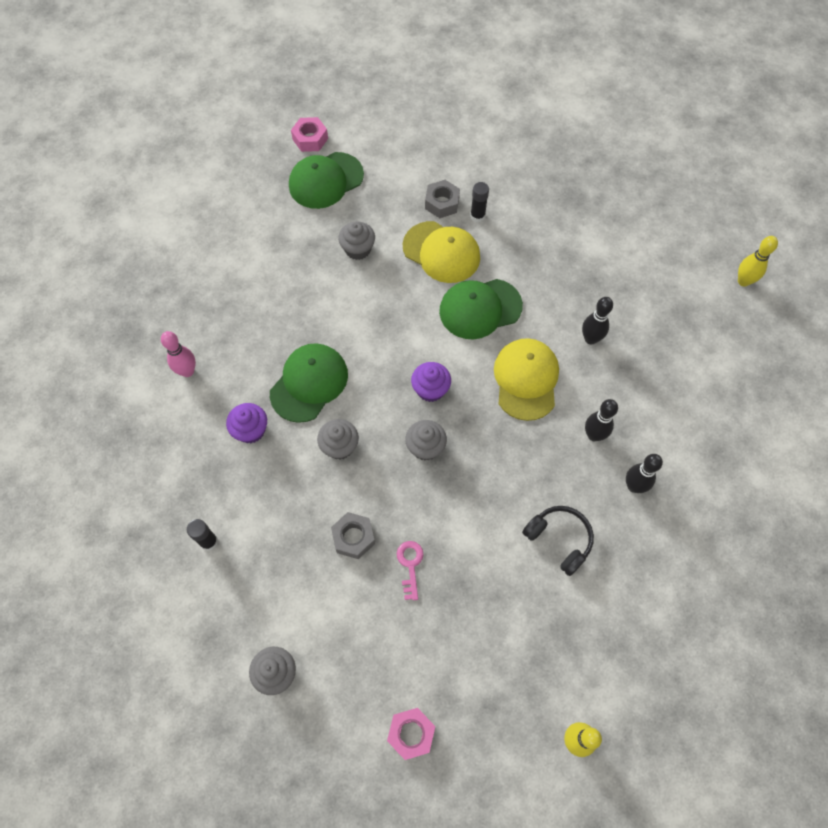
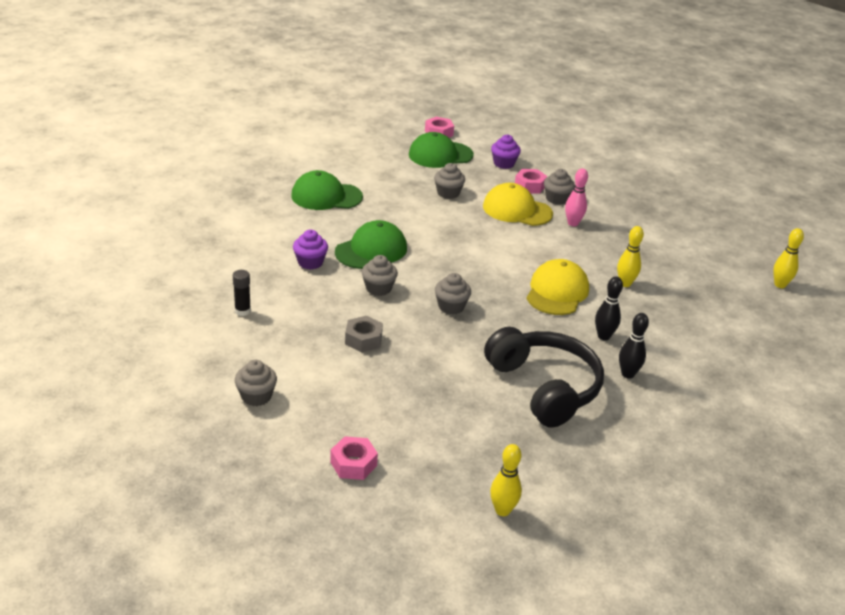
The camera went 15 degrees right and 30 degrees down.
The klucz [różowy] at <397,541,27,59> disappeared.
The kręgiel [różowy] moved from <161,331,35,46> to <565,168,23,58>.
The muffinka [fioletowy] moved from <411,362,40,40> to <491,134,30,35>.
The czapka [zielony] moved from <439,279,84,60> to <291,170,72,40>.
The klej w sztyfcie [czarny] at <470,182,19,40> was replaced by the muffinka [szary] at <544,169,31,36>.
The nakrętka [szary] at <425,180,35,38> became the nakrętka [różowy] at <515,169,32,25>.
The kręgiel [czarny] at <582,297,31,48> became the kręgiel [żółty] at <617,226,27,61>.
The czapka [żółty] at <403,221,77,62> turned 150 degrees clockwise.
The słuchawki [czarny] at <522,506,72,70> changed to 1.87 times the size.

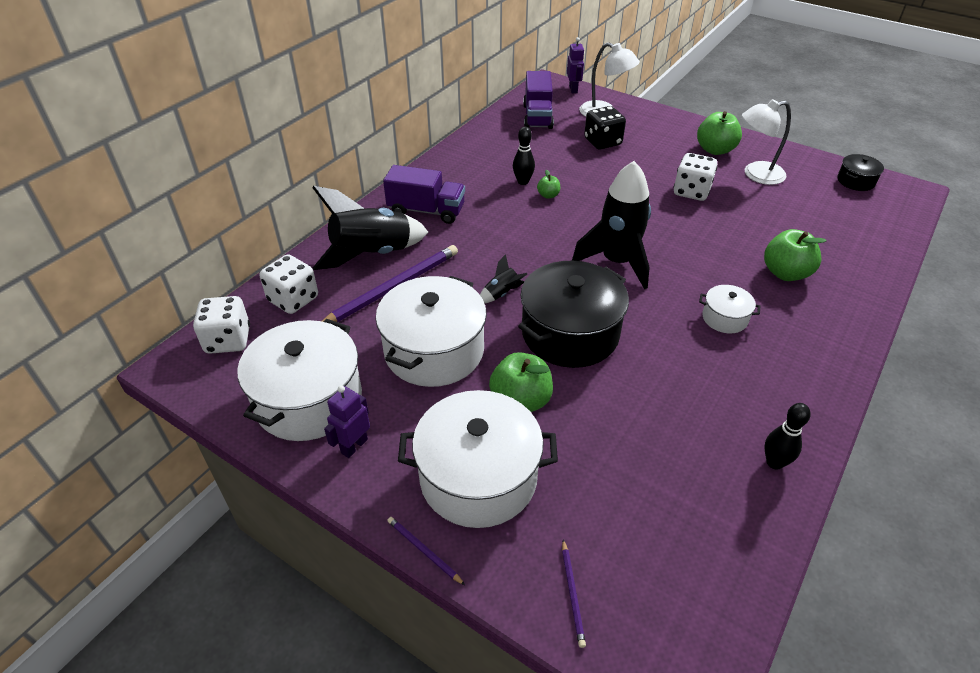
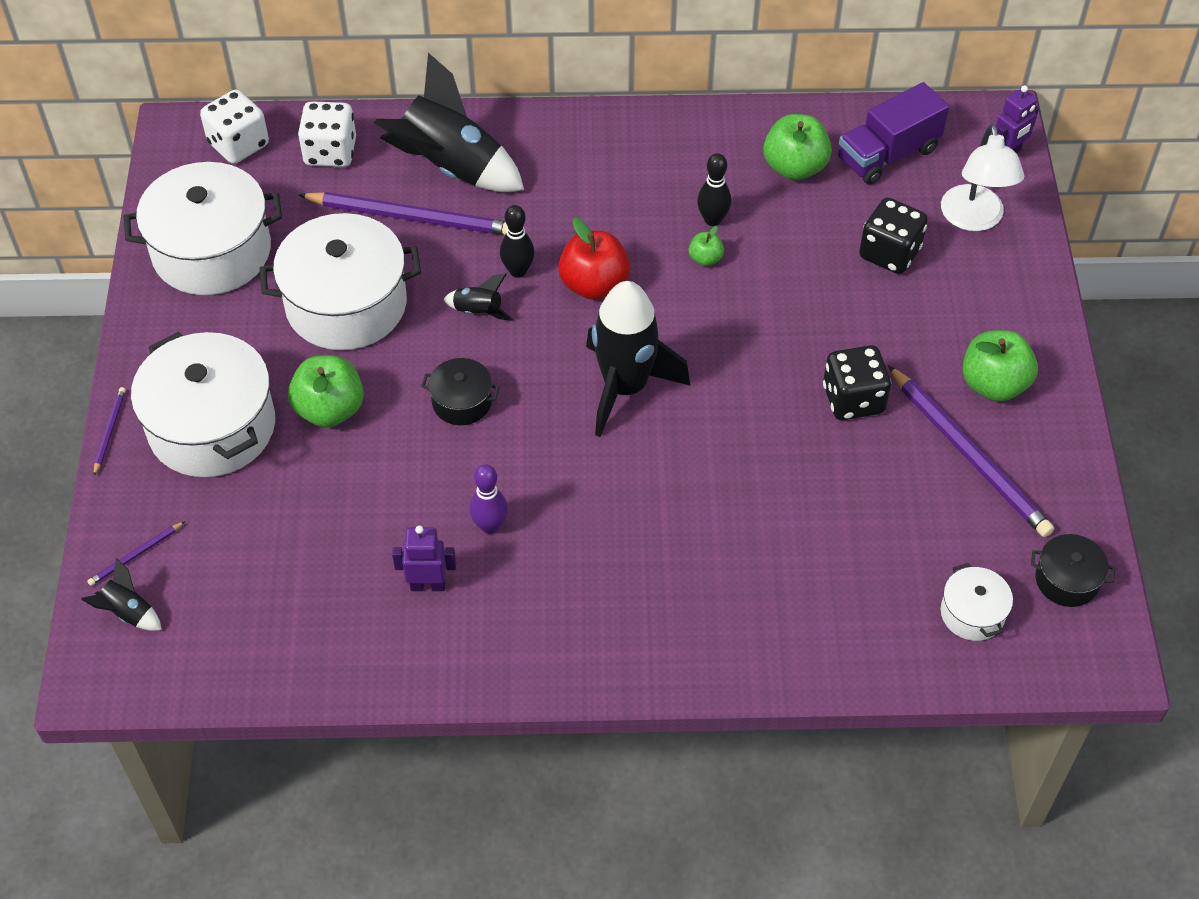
The camera went 55 degrees right and 10 degrees up.
The ciężarówka [fioletowy] at <383,165,82,59> disappeared.
The rakieta [czarny] at <81,558,81,73> appeared.
The kręgiel [fioletowy] at <470,464,38,70> appeared.
The jabłko [czerwony] at <558,218,72,82> appeared.
The robot [fioletowy] moved from <324,385,46,73> to <392,525,64,66>.
The garnek [biały] moved from <699,285,61,48> to <941,563,72,78>.
The jabłko [zielony] moved from <764,229,63,52> to <763,114,69,67>.
The kręgiel [czarny] moved from <765,403,46,66> to <500,205,34,73>.
The lampka [biały] at <742,99,49,86> was replaced by the ołówek [fioletowy] at <888,365,166,172>.
The kostka do gry [biały] at <674,153,44,48> became the kostka do gry [czarny] at <823,345,68,75>.
The garnek [czarny] at <518,261,111,107> changed to 0.47 times the size.

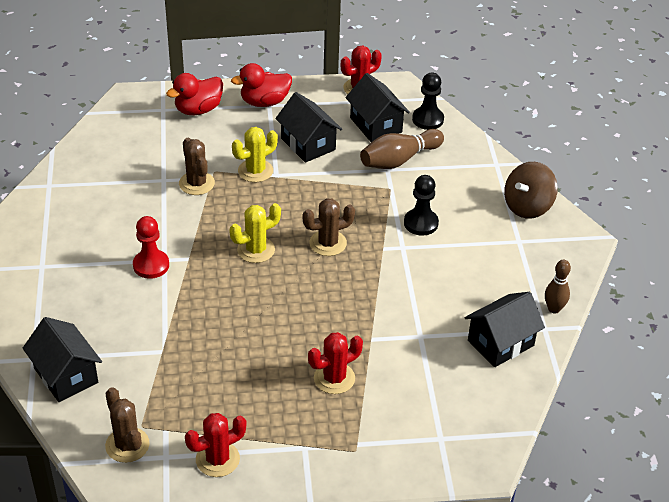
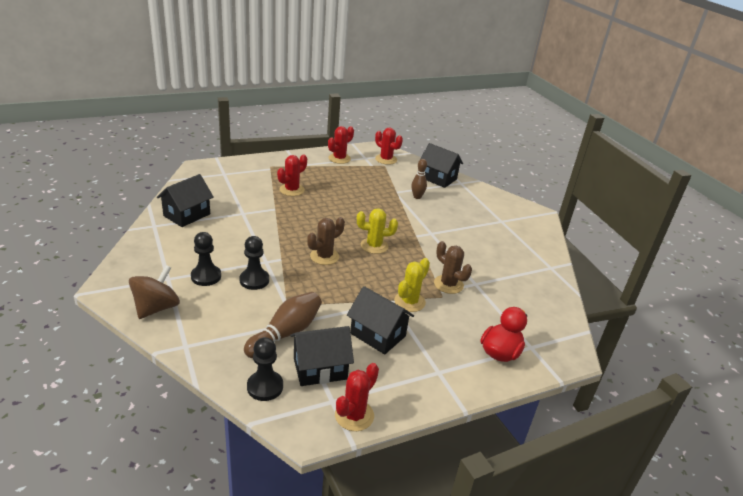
The camera went 160 degrees right and 10 degrees down.
The pionek [czerwony] at <133,216,36,63> disappeared.
The kaczka [czerwony] at <231,63,61,44> disappeared.
The pionek [czarny] at <191,232,30,54> appeared.
The kręgiel [brązowy] moved from <545,260,26,54> to <411,159,16,40>.
The kaktus [brązowy] at <105,387,44,76> became the kaktus [czerwony] at <375,128,28,37>.
The kaktus [żółty] at <229,203,52,60> turned 45 degrees clockwise.
The domek [czarny] at <345,73,65,69> turned 60 degrees counterclockwise.

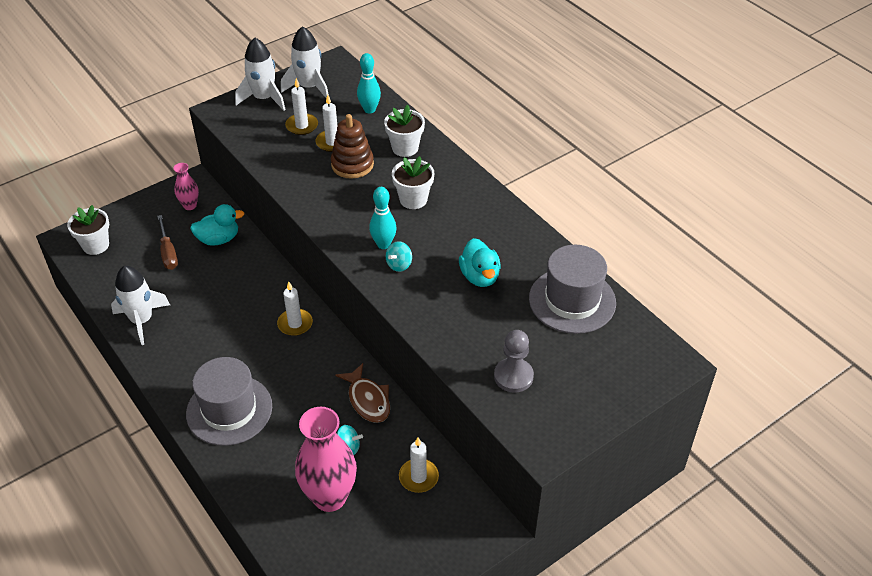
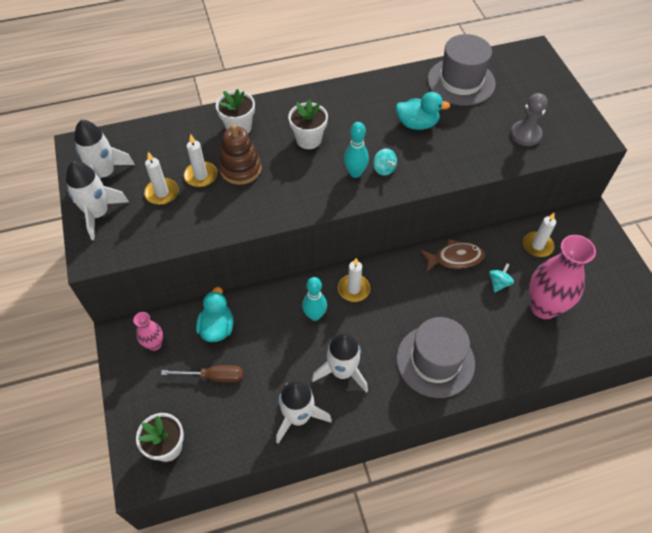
The camera went 70 degrees left and 10 degrees up.
The rakieta [biały] at <312,333,56,60> appeared.
The kręgiel [turkusowy] moved from <357,53,24,61> to <302,277,25,44>.

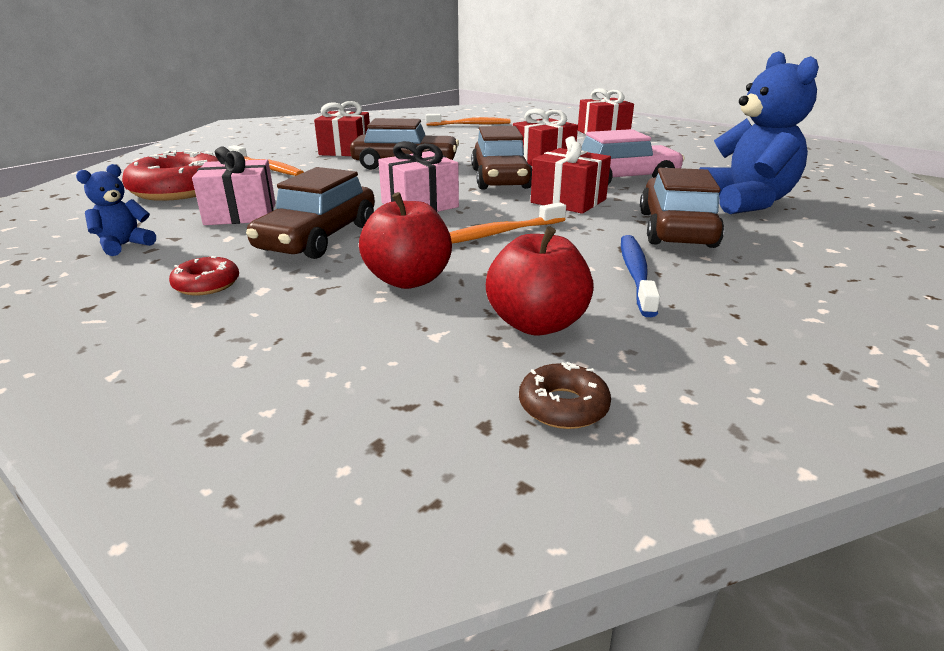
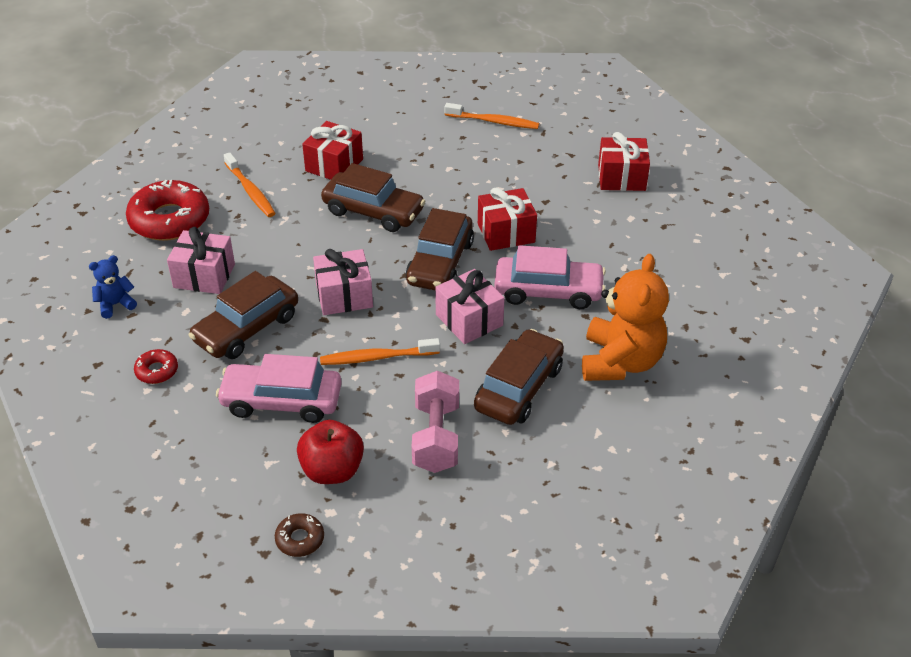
The camera went 20 degrees right and 15 degrees up.
The jabłko [czerwony] at <359,192,93,97> was replaced by the samochód [różowy] at <216,354,126,69>.
The szczoteczka do zębów [niebieski] at <621,235,39,82> was replaced by the hantel [różowy] at <412,371,47,102>.
The prezent [czerwony] at <531,136,80,78> became the prezent [różowy] at <435,269,70,75>.
The miś [niebieski] at <699,51,120,163> became the miś [pomarańczowy] at <582,254,87,127>.

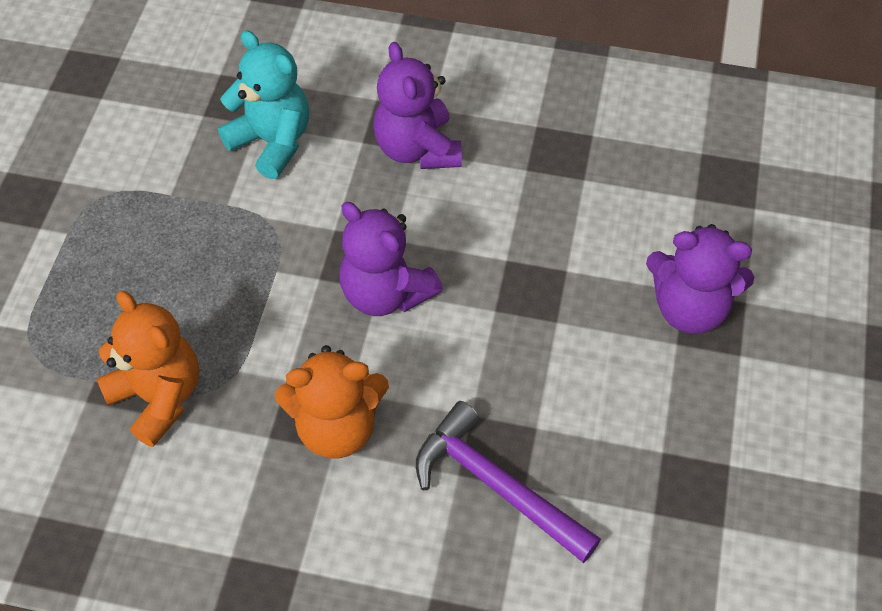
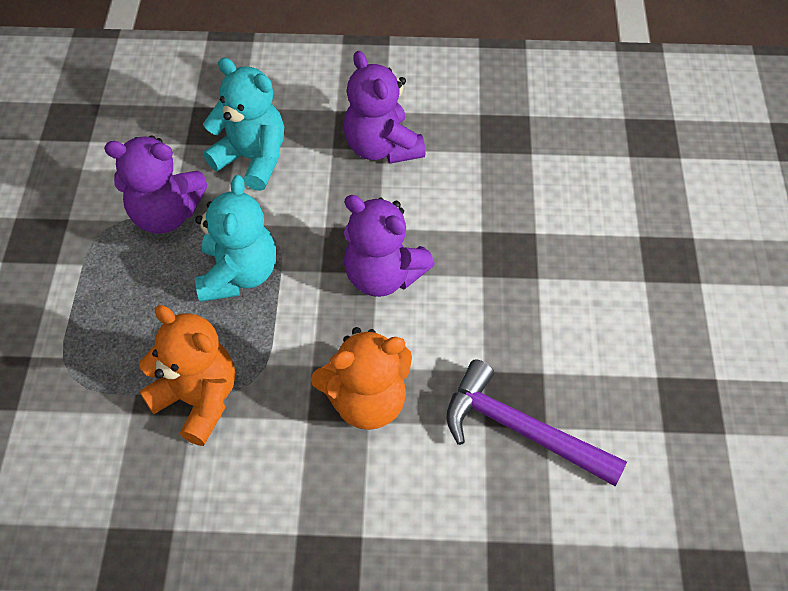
The camera went 10 degrees left and 0 degrees up.
The miś [turkusowy] at <195,175,81,127> appeared.
The miś [fioletowy] moved from <646,224,108,110> to <104,136,104,98>.

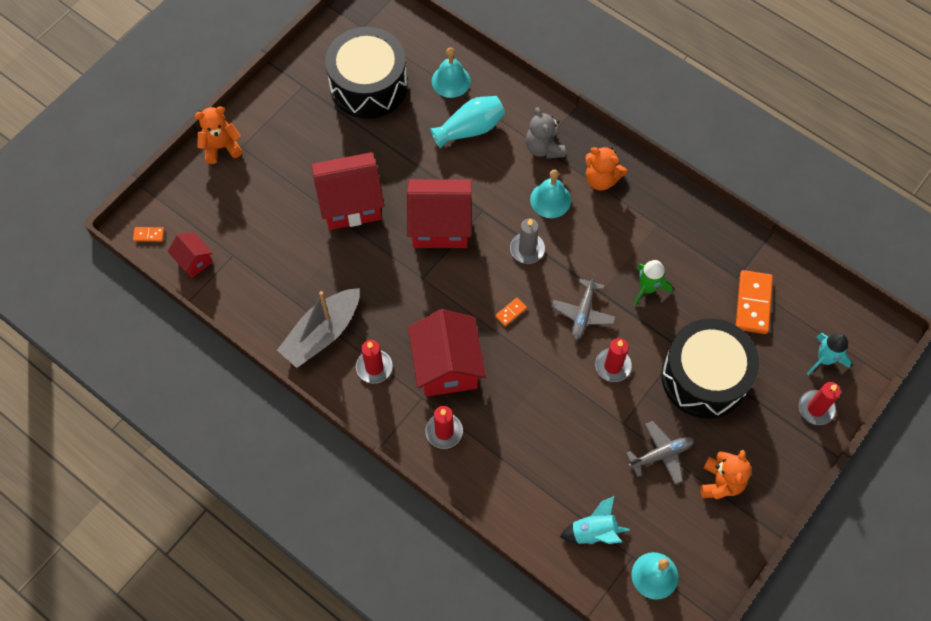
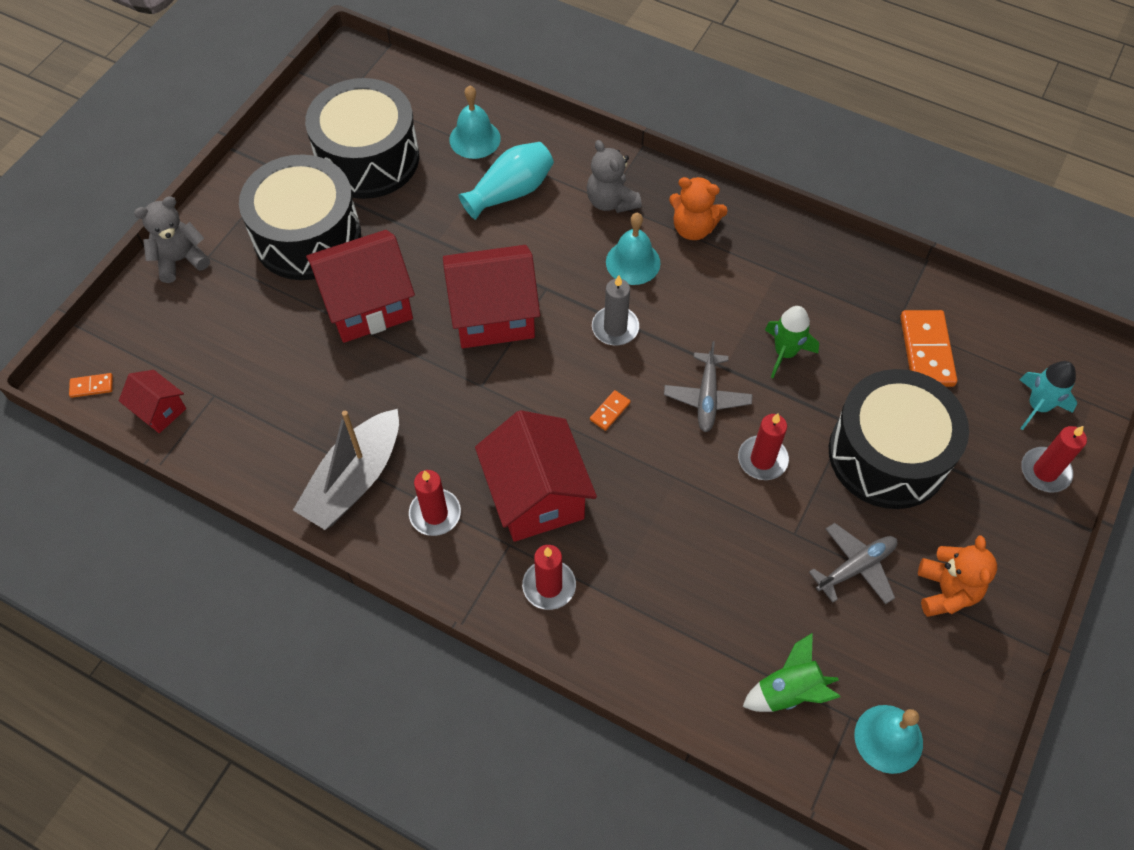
The camera went 10 degrees left and 5 degrees down.
The bęben [czarny] at <239,154,122,126> appeared.
The miś [pomarańczowy] at <194,106,49,58> became the miś [szary] at <134,196,76,87>.
The rakieta [turkusowy] at <560,496,70,48> became the rakieta [zielony] at <742,633,98,79>.

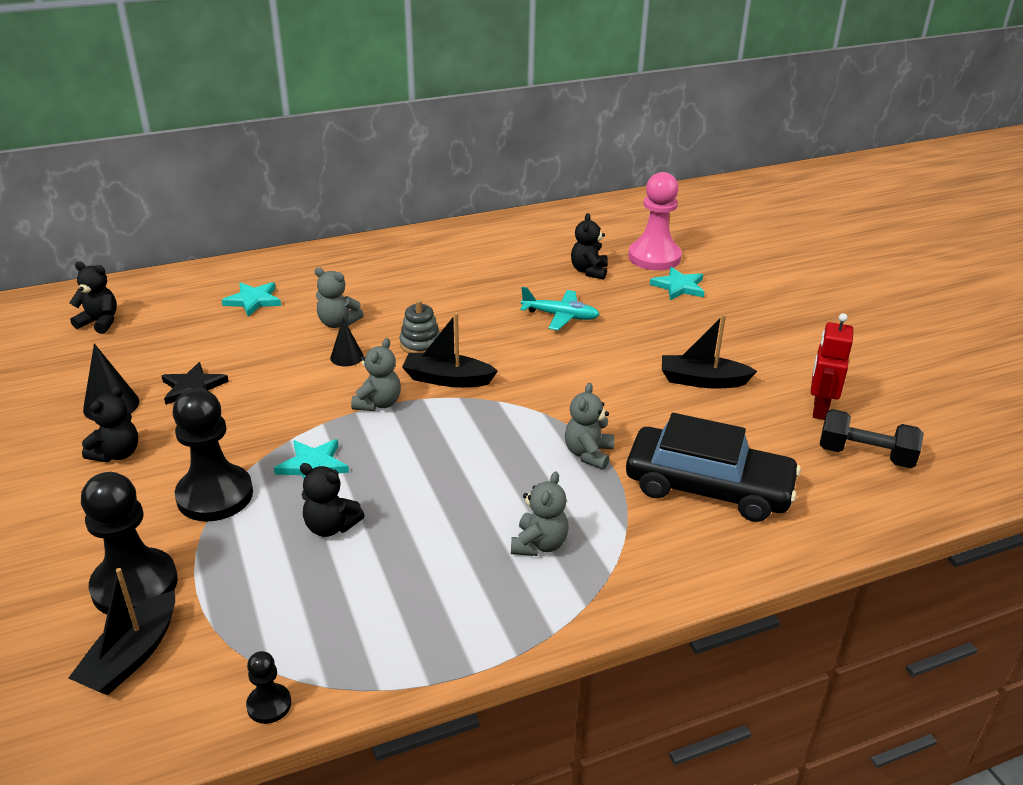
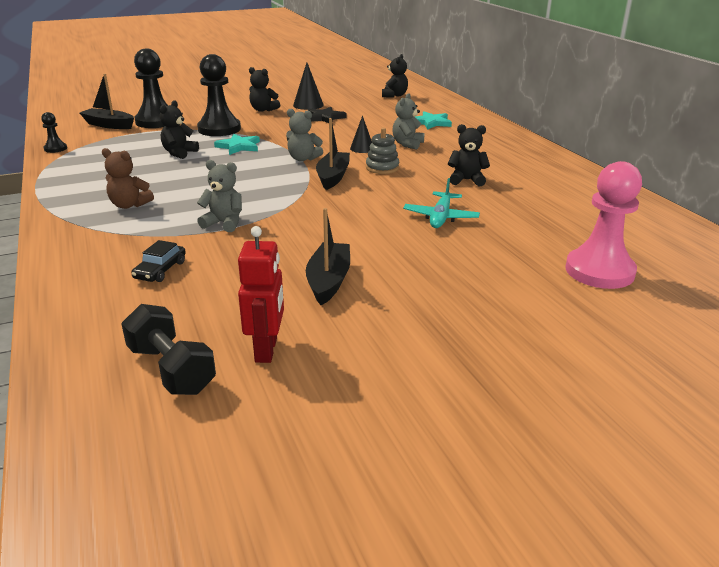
The camera went 90 degrees right and 5 degrees down.
The gwiazda [turkusowy] at <650,267,54,33> disappeared.
The miś [czarny] moved from <571,213,37,67> to <448,124,42,62>.
The miś [szary] at <511,471,58,85> became the miś [brązowy] at <102,148,52,61>.
The robot [czerwony] at <811,313,42,107> turned 75 degrees clockwise.
The hantel [czarny] at <820,409,104,59> turned 60 degrees counterclockwise.
The samochód [czarny] at <626,413,175,109> changed to 0.41 times the size.

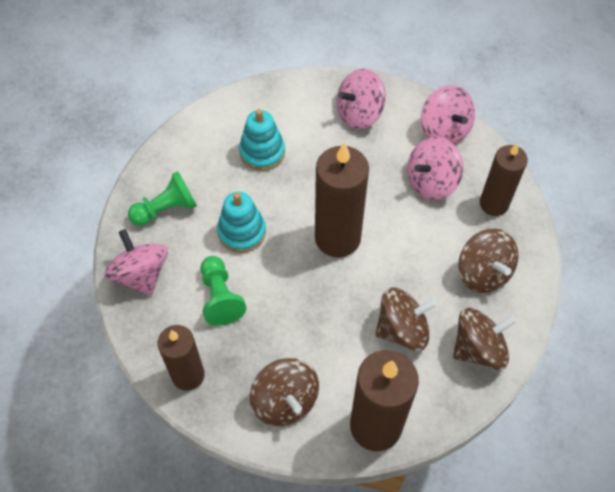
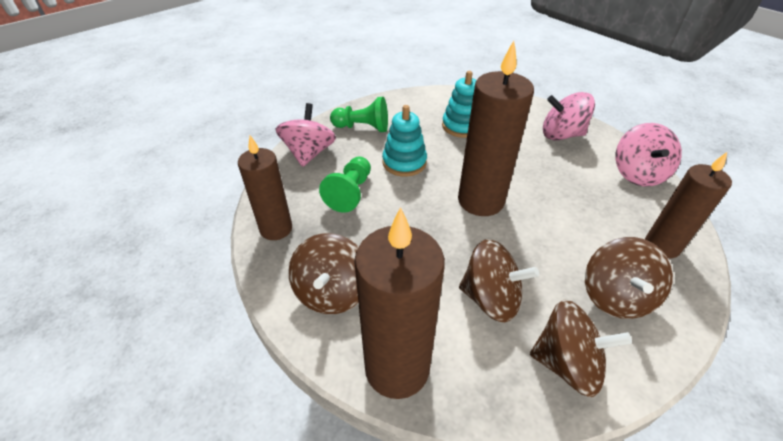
The camera went 35 degrees right and 15 degrees down.
The bączek [różowy] at <407,137,56,64> disappeared.

